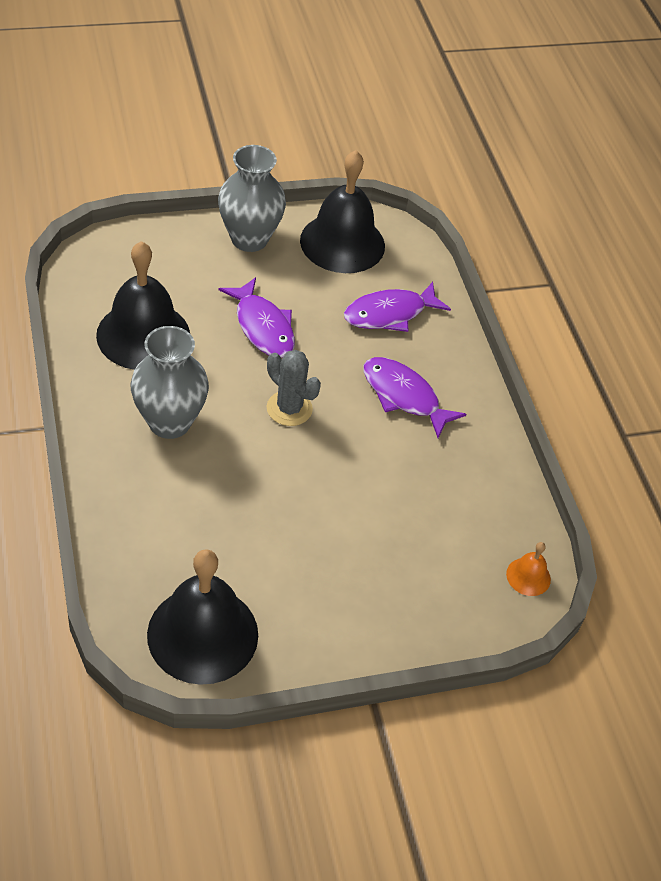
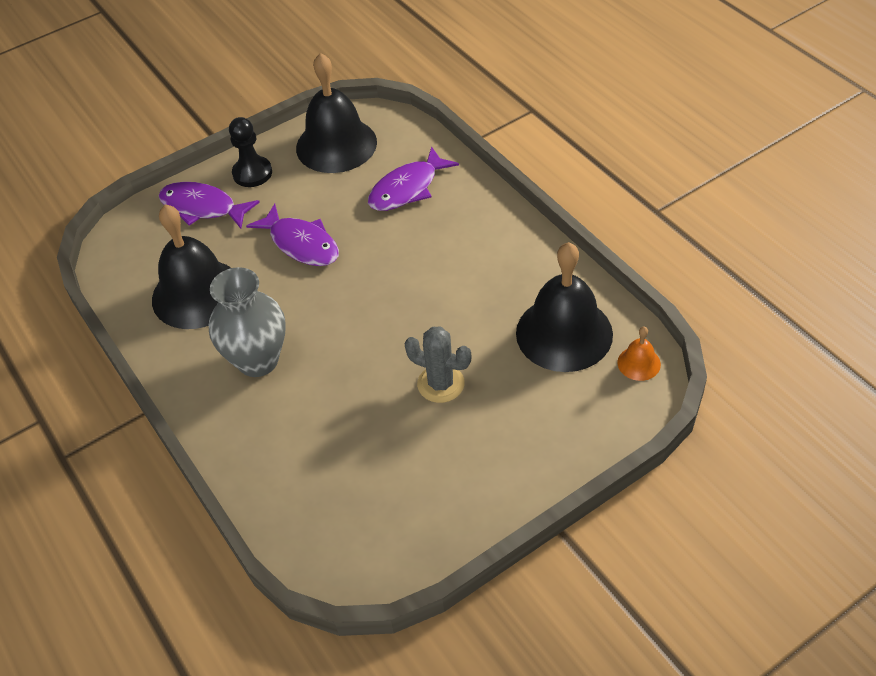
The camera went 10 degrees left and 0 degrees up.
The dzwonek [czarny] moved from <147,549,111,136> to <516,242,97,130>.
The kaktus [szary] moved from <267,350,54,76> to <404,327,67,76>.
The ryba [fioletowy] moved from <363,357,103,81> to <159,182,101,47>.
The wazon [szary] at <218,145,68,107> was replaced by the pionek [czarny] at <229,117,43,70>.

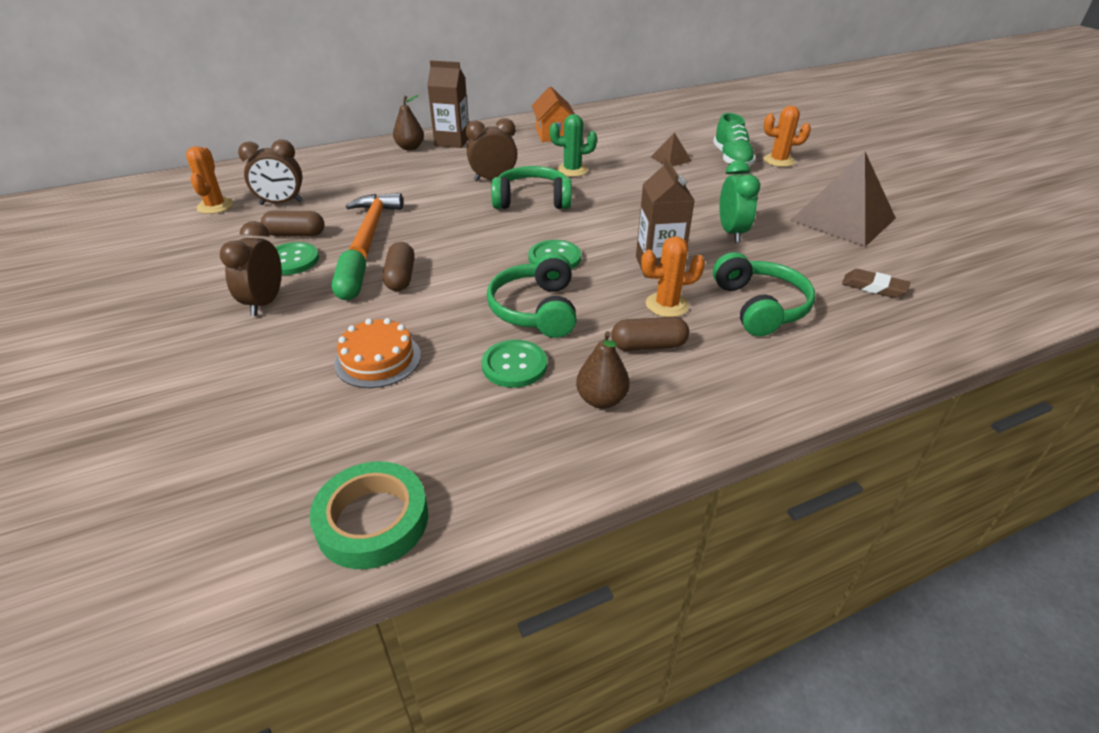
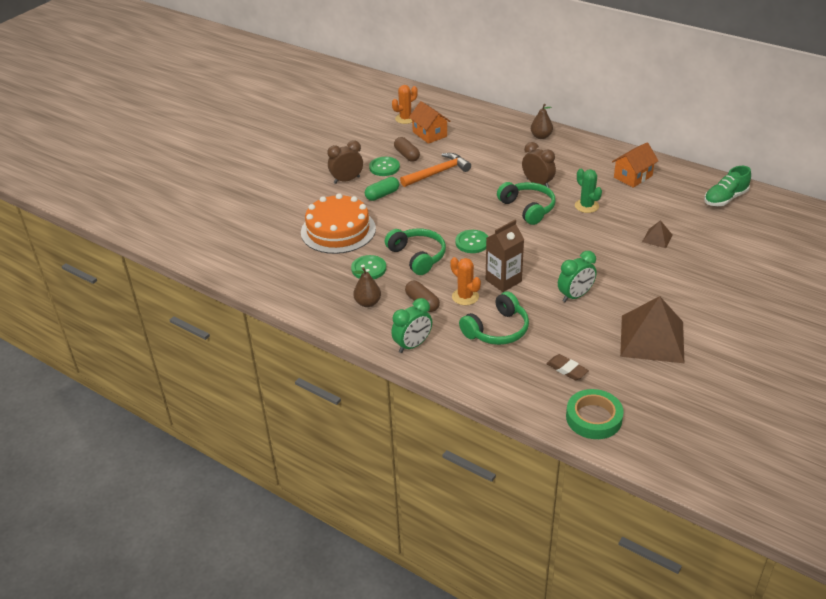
The camera went 60 degrees right and 0 degrees up.
The kapsułka [brązowy] at <383,242,32,49> disappeared.
The karton mleka [brązowy] at <427,60,42,88> disappeared.
The kaktus [pomarańczowy] at <764,106,47,61> disappeared.
The budzik [zielony] at <391,298,41,55> appeared.
The taśma klejąca [zielony] moved from <310,461,118,108> to <566,389,58,50>.
The but [zielony] moved from <713,113,43,53> to <704,166,47,40>.
The budzik [brązowy] at <238,139,65,66> was replaced by the domek [pomarańczowy] at <409,101,41,43>.
The słuchawki [zielony] at <487,253,90,85> turned 90 degrees clockwise.
The gumka do mazania [brązowy] at <842,269,68,29> turned 45 degrees counterclockwise.
The tort [pomarańczowy] at <334,318,87,70> changed to 1.72 times the size.

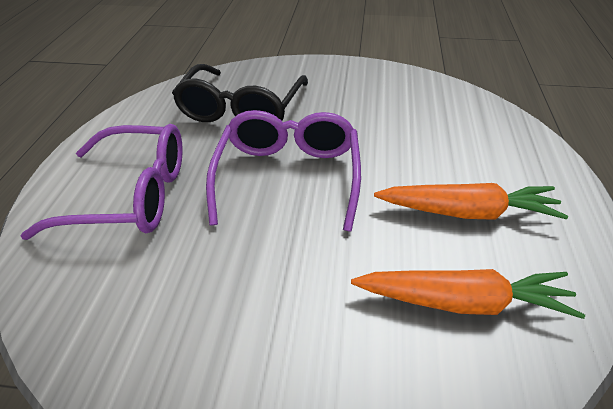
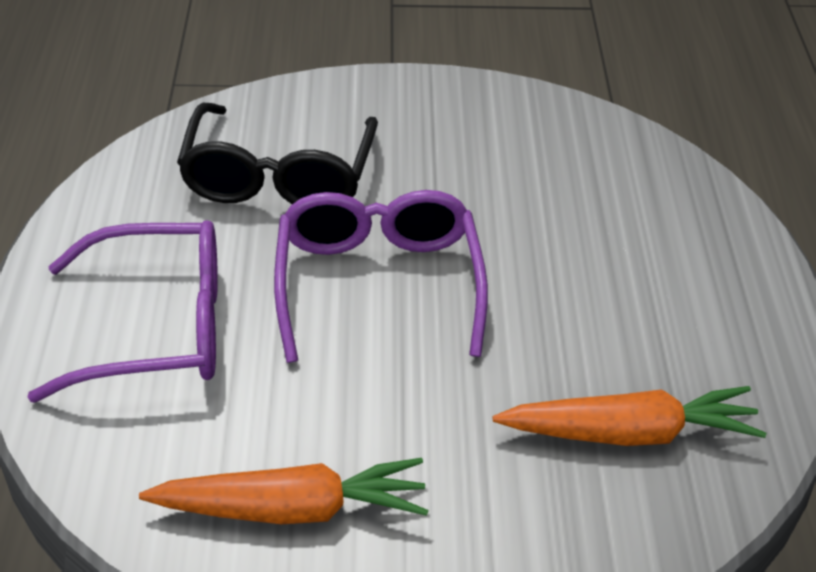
The camera went 10 degrees left and 0 degrees up.
The marchewka [pomarańczowy] moved from <374,183,194,37> to <139,458,289,66>.

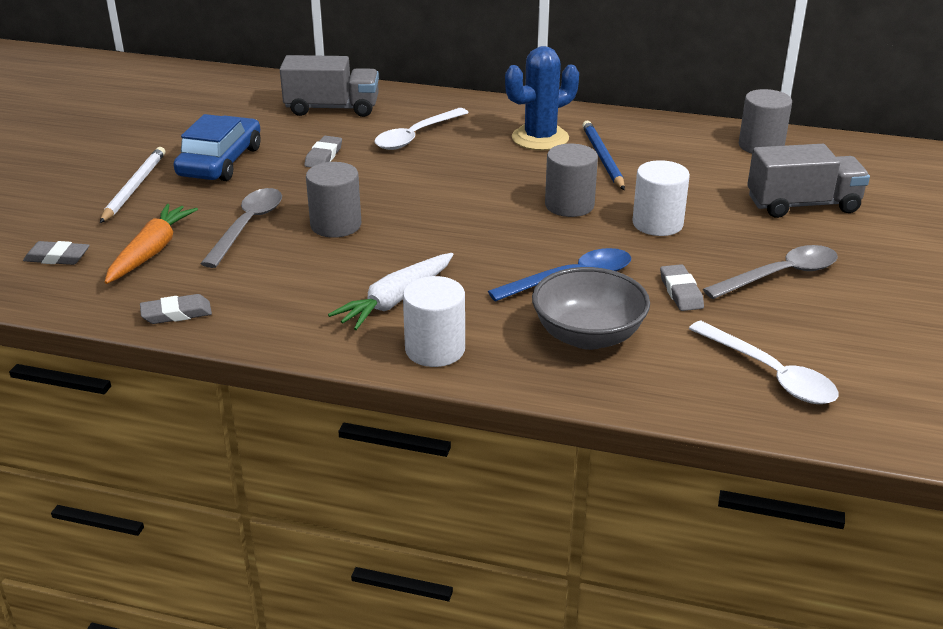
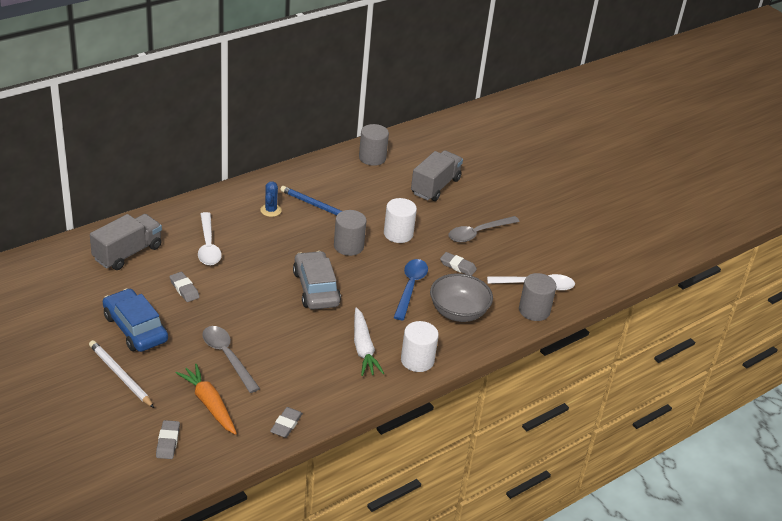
The camera went 55 degrees left and 5 degrees up.
The samochód [szary] at <293,251,48,59> appeared.
The walec [szary] moved from <306,162,55,76> to <519,273,37,48>.
The gumka do mazania [szary] at <23,241,67,24> turned 45 degrees counterclockwise.
The łyżka [szary] at <703,245,135,54> turned 135 degrees counterclockwise.
The kaktus [niebieski] at <505,46,74,104> changed to 0.55 times the size.

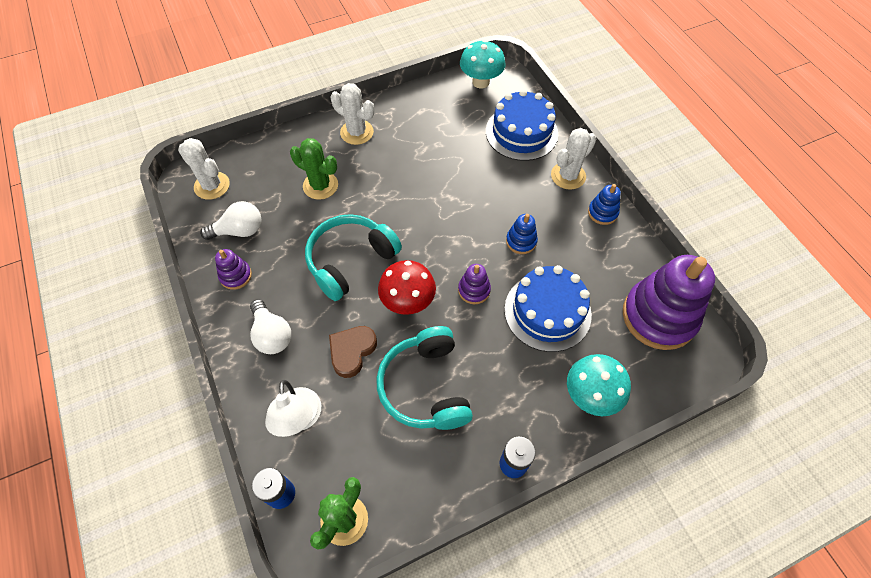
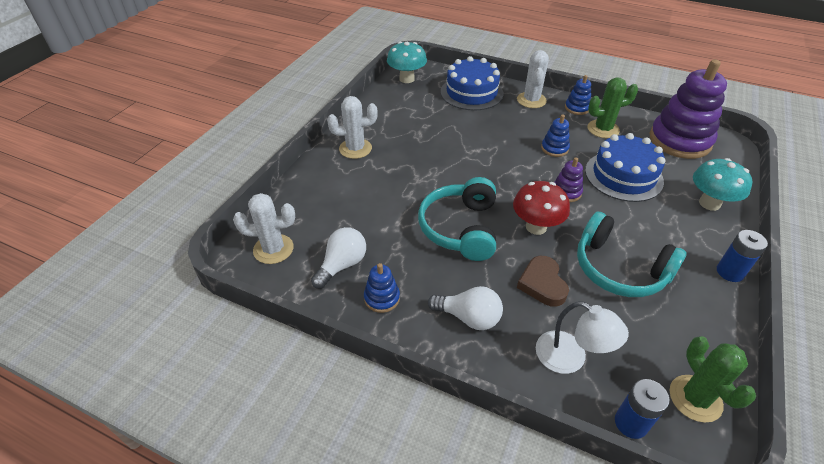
The camera went 40 degrees left and 15 degrees down.
The kaktus [zielony] moved from <290,138,48,62> to <587,77,51,61>.
The zabawka nakładanka [fioletowy] at <215,249,37,41> became the zabawka nakładanka [niebieski] at <364,263,36,50>.

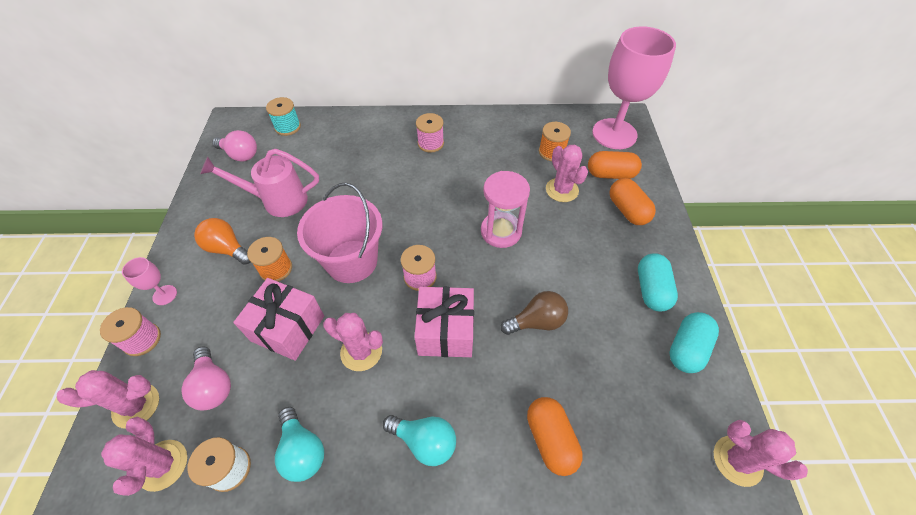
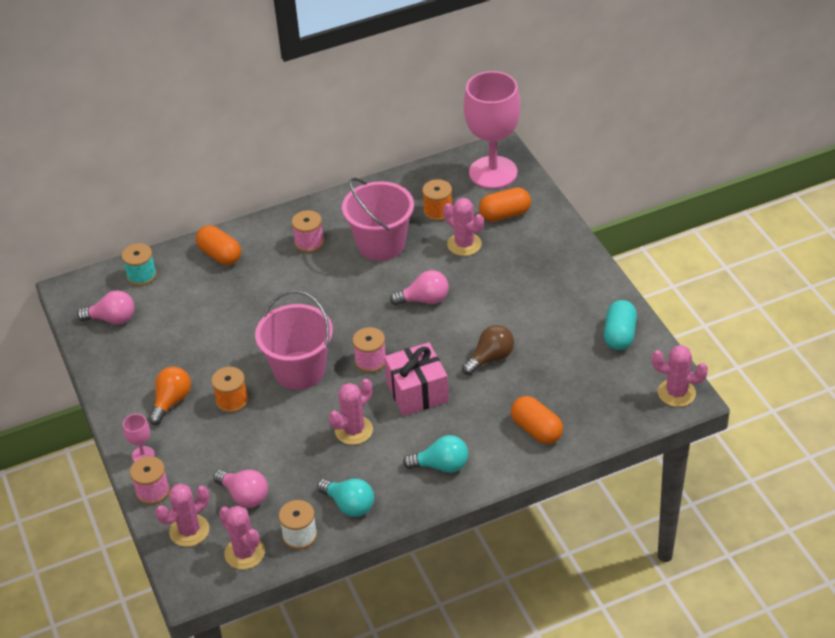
The camera went 20 degrees left and 10 degrees down.
The konewka [różowy] at <200,149,119,68> disappeared.
The prezent [różowy] at <233,278,91,83> disappeared.
The kapsułka [turkusowy] at <638,253,40,58> disappeared.
The wiadro [różowy] at <342,178,72,83> appeared.
The kapsułka [pomarańczowy] moved from <609,178,47,47> to <196,225,45,40>.
The klepsydra [różowy] at <481,171,49,77> was replaced by the żarówka [różowy] at <390,270,59,35>.
The żarówka [pomarańczowy] at <194,218,56,47> turned 105 degrees clockwise.
The kaktus [różowy] at <323,313,60,58> turned 45 degrees counterclockwise.

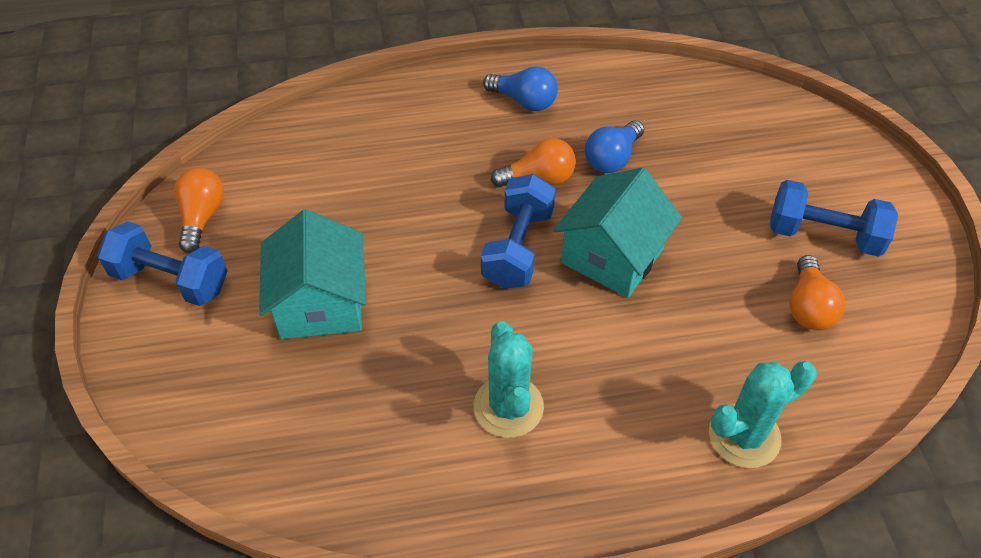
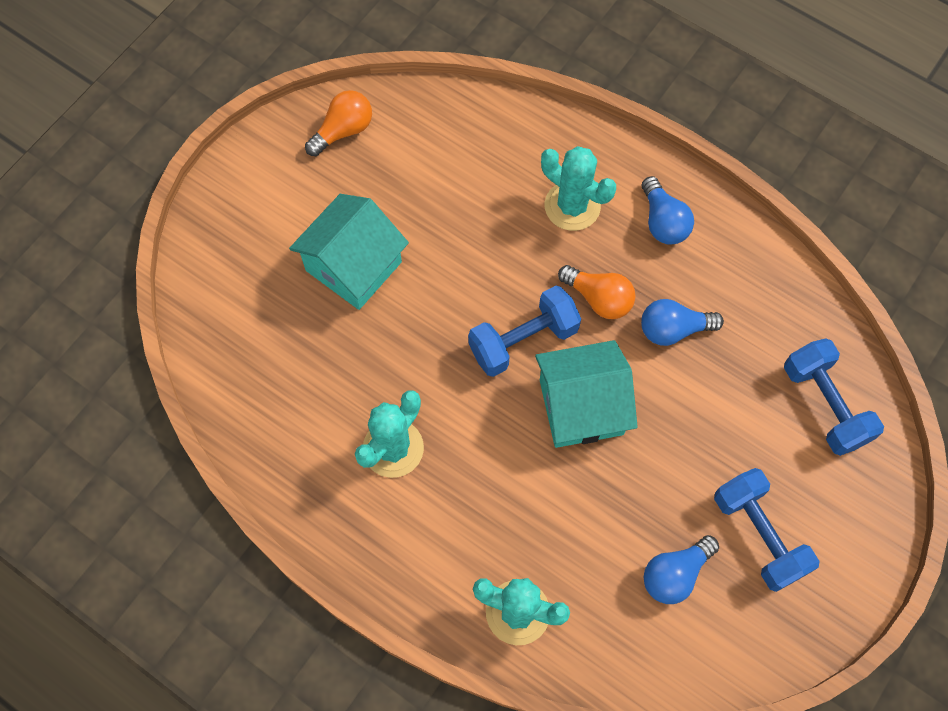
The camera went 45 degrees right and 15 degrees up.
The kaktus [turkusowy] at <541,146,75,85> appeared.
The hantel [niebieski] moved from <97,221,130,85> to <784,338,100,118>.
The żarówka [pomarańczowy] at <789,255,56,75> became the żarówka [niebieski] at <644,535,75,69>.

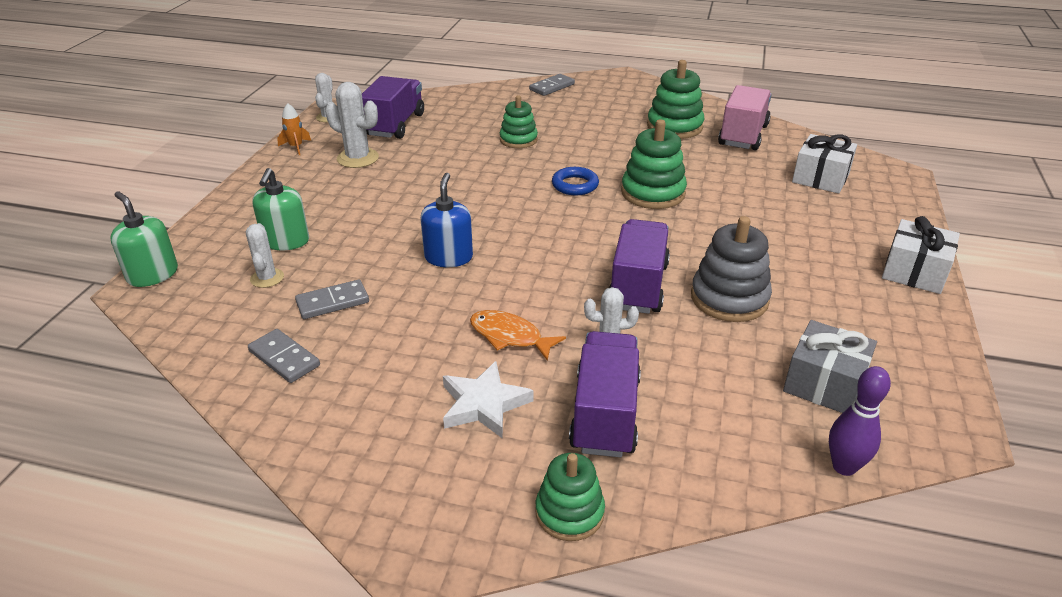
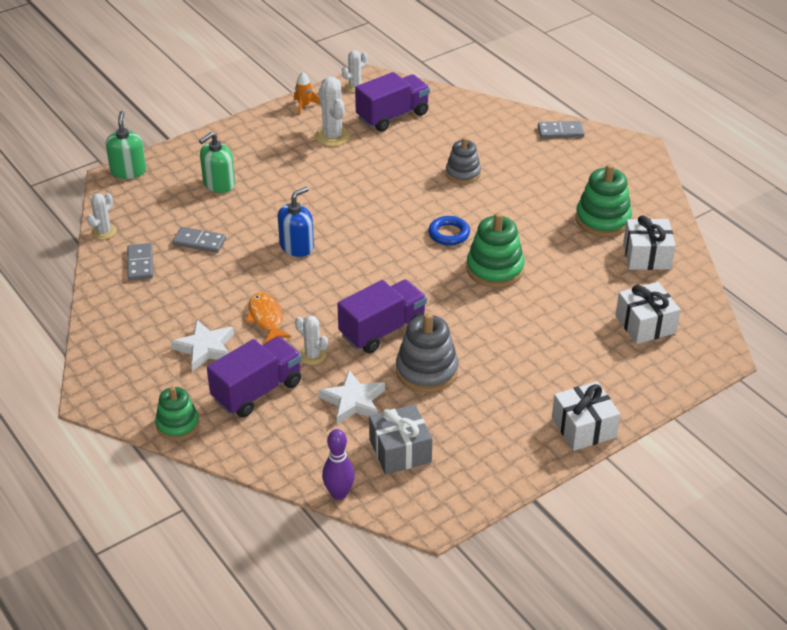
The camera went 40 degrees right and 5 degrees up.
The gwiazda [biały] at <319,370,66,54> appeared.
The kaktus [biały] moved from <246,223,38,65> to <87,193,29,47>.
The ciężarówka [różowy] at <718,85,54,66> was replaced by the prezent [biały] at <623,216,53,54>.
The zabawka nakładanka [zielony] at <500,95,38,53> became the zabawka nakładanka [szary] at <446,137,35,47>.

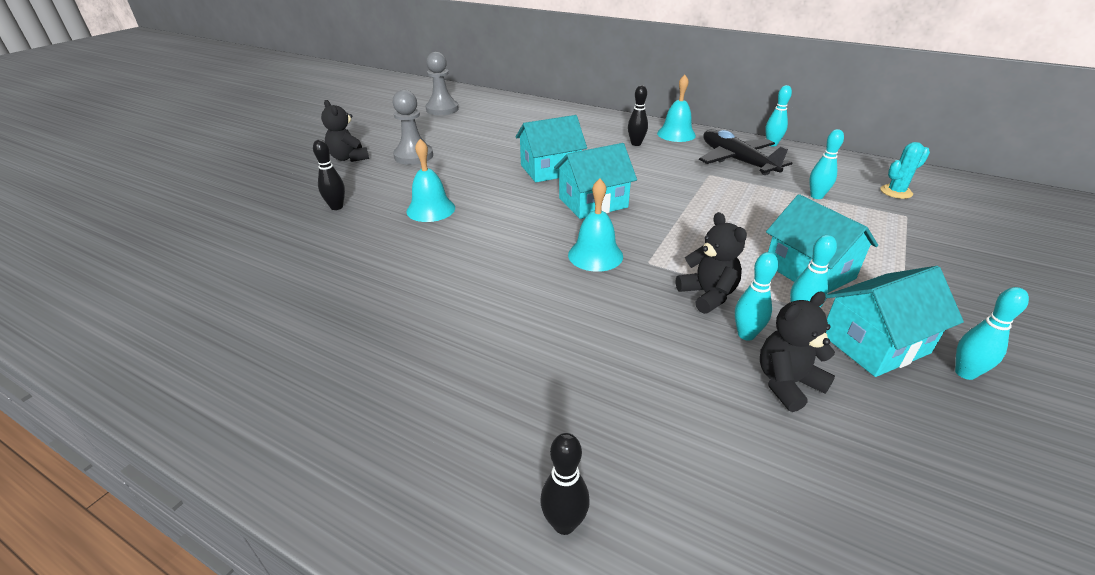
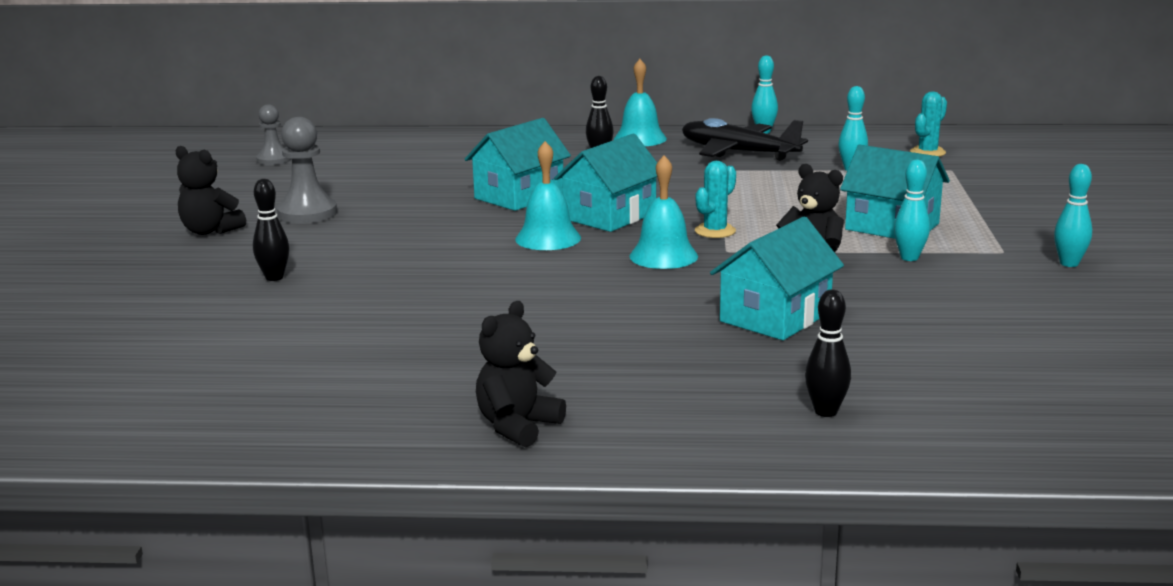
The camera went 25 degrees left and 15 degrees down.
The kręgiel [turkusowy] at <735,252,43,89> disappeared.
The kaktus [turkusowy] at <695,161,41,77> appeared.
The dzwonek [turkusowy] moved from <406,139,49,83> to <515,141,66,109>.
The miś [czarny] moved from <760,292,75,120> to <476,301,90,146>.
The domek [turkusowy] moved from <825,266,139,111> to <710,217,134,123>.
The pionek [szary] at <425,52,34,63> changed to 0.65 times the size.

